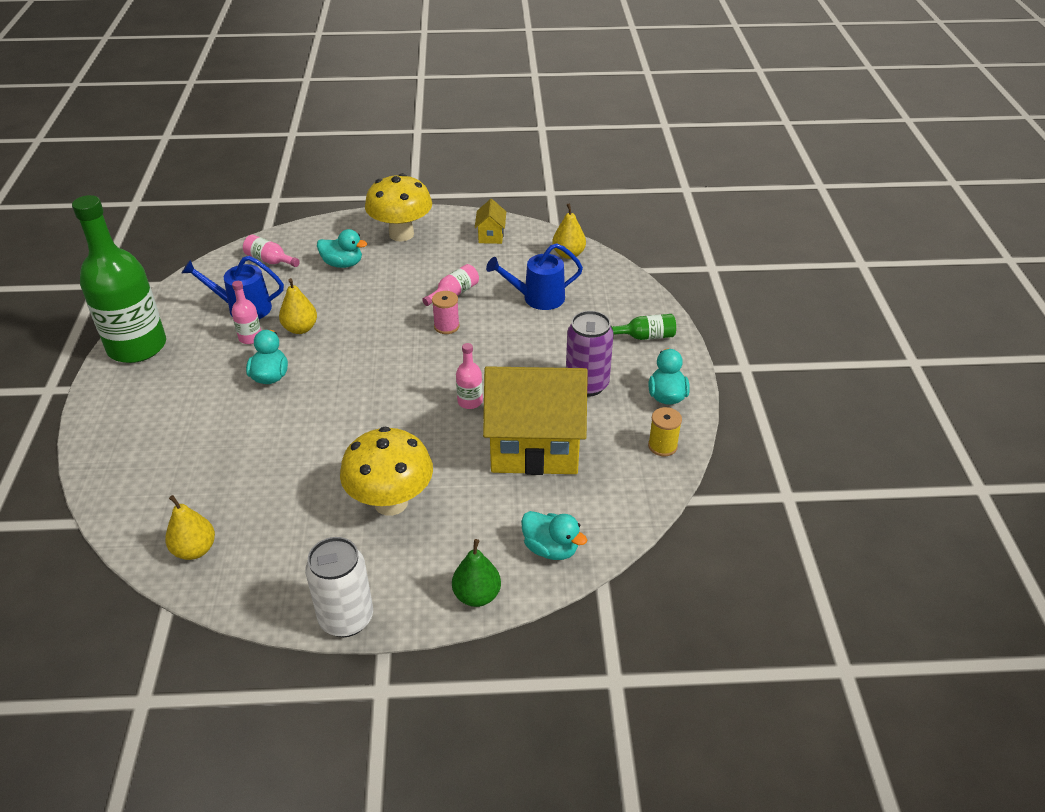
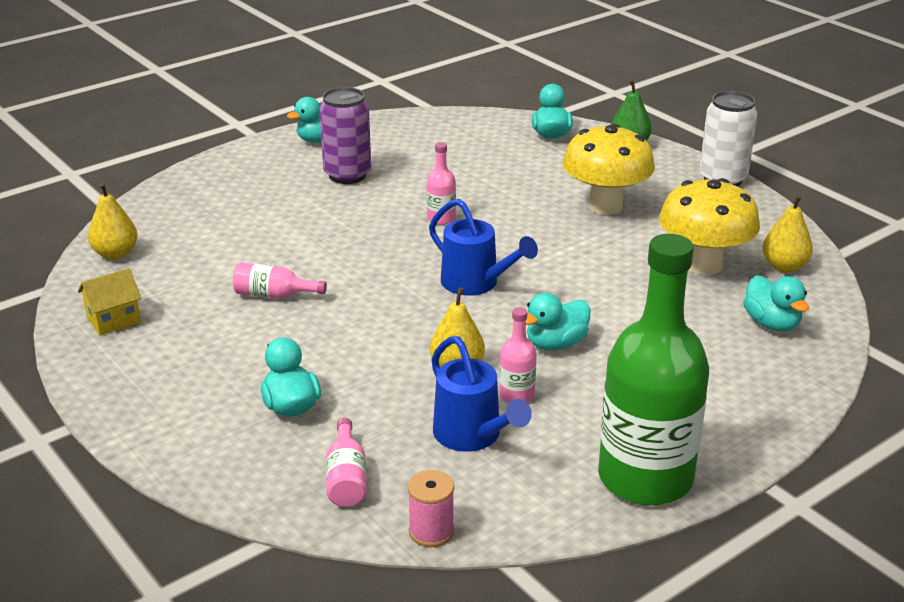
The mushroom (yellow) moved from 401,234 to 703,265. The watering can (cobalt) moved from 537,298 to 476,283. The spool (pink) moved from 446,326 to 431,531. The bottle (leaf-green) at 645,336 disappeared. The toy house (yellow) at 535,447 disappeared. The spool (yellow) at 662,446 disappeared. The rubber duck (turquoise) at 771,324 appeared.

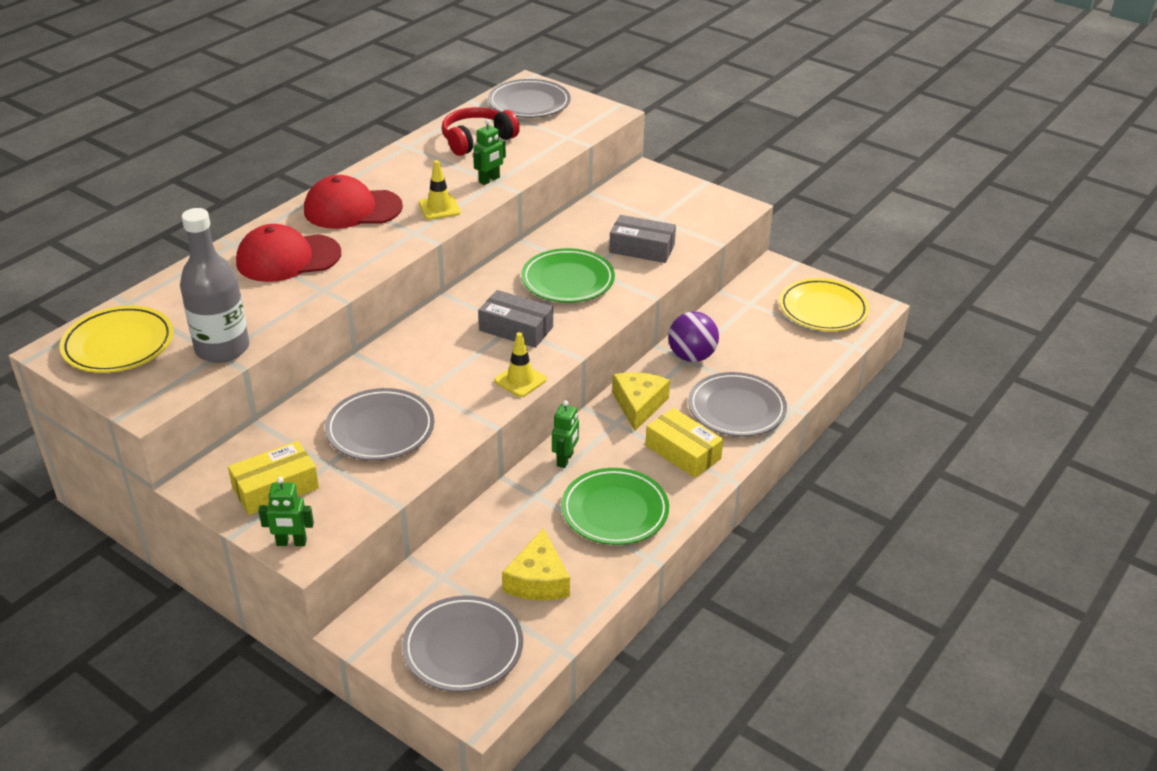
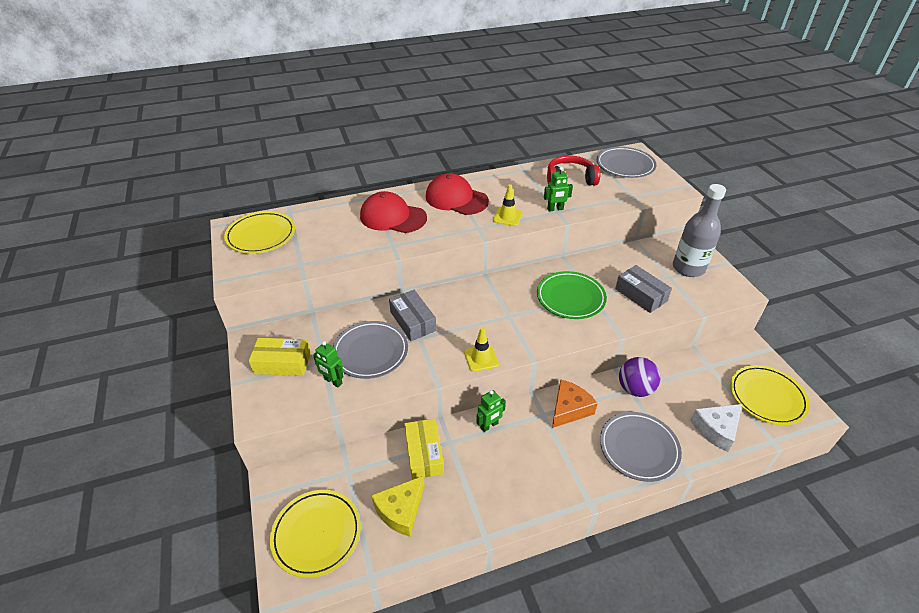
The bottle (grey) moved from 222,348 to 688,268. The parcel (grey) moved from 516,329 to 413,321. The cheese wedge (yellow) at 639,405 became the cheese wedge (bright orange) at 569,409. The parcel (yellow) moved from 683,452 to 424,454. The flat dish (leaf-green) at 615,511 disappeared. The robot figure (leaf-green) moved from 291,542 to 333,381. The flat dish (grey) at 463,648 became the flat dish (yellow) at 317,534. The cheese wedge (pure white) at 716,429 appeared.

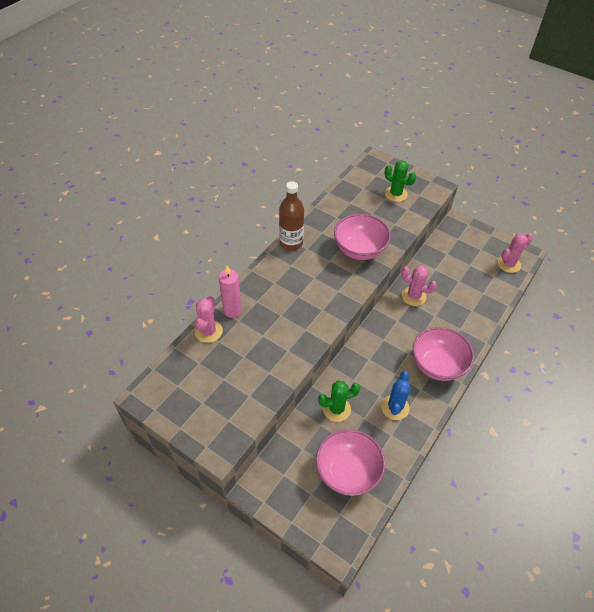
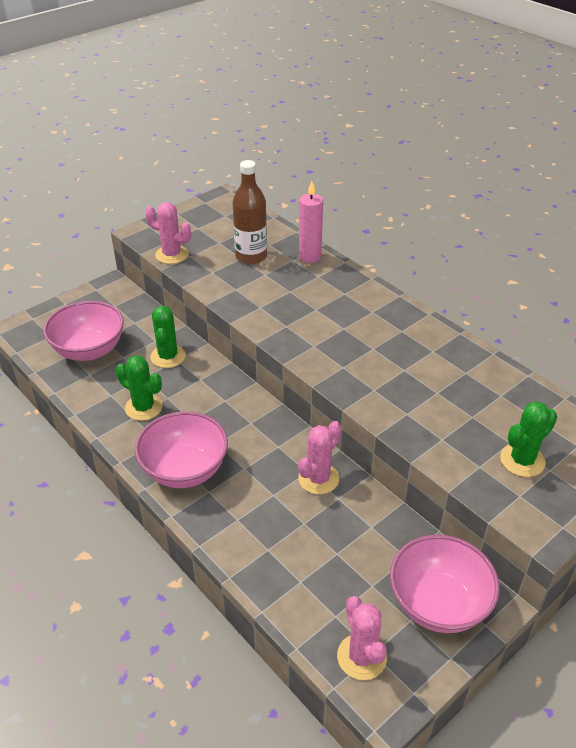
The bottle (russet) moved from 291,243 to 251,256. The serving bowl (pink) moved from 359,250 to 438,604. The saguaro cactus (pink) moved from 208,331 to 172,255. The saguaro cactus (cobalt) at 395,407 became the saguaro cactus (leaf-green) at 144,407.

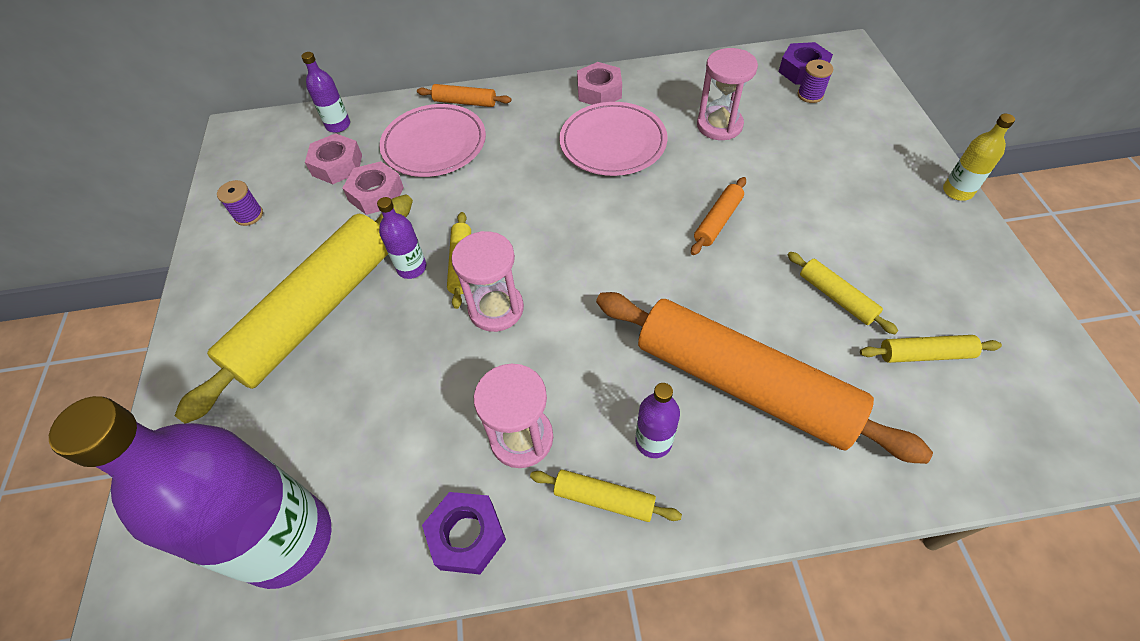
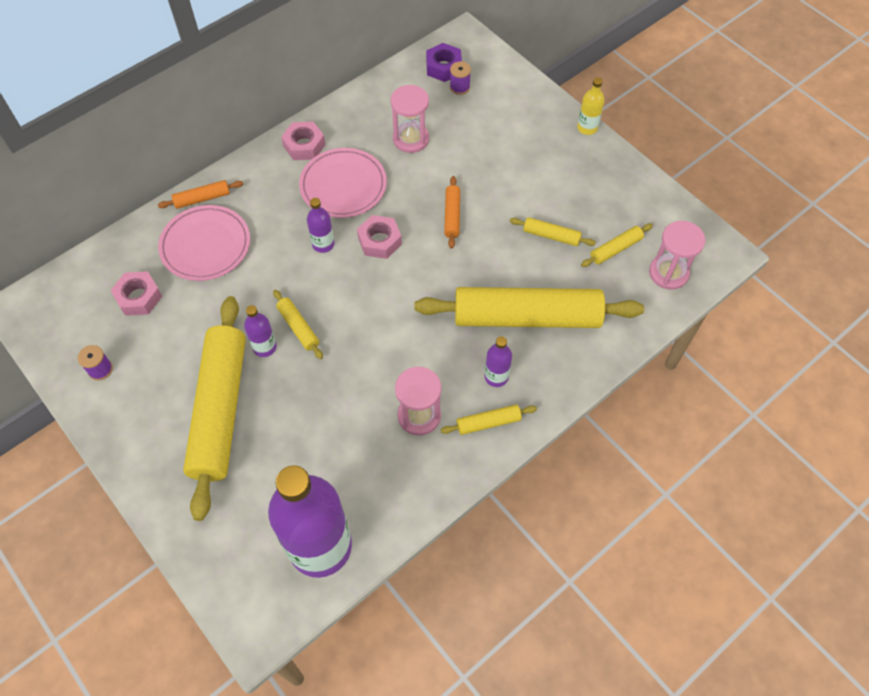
The bottle (royal purple) moved from 338,125 to 323,244. The nut (pink) moved from 376,194 to 379,241. The sand timer (pink) moved from 496,309 to 668,273. The pastry roller (bright orange) at 743,383 became the pastry roller (yellow) at 527,317. The nut (royal purple) at 467,535 disappeared.

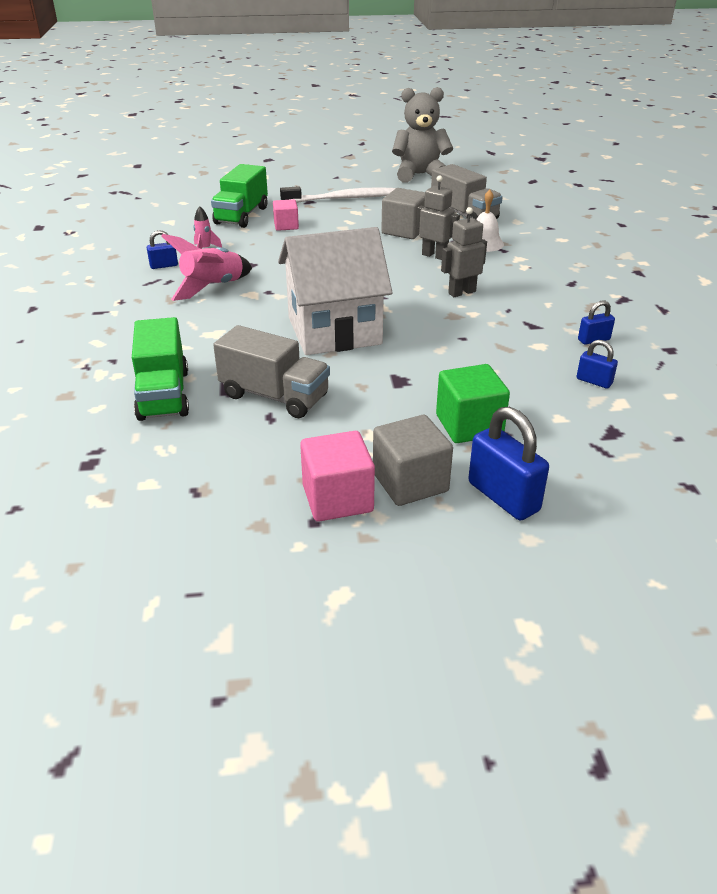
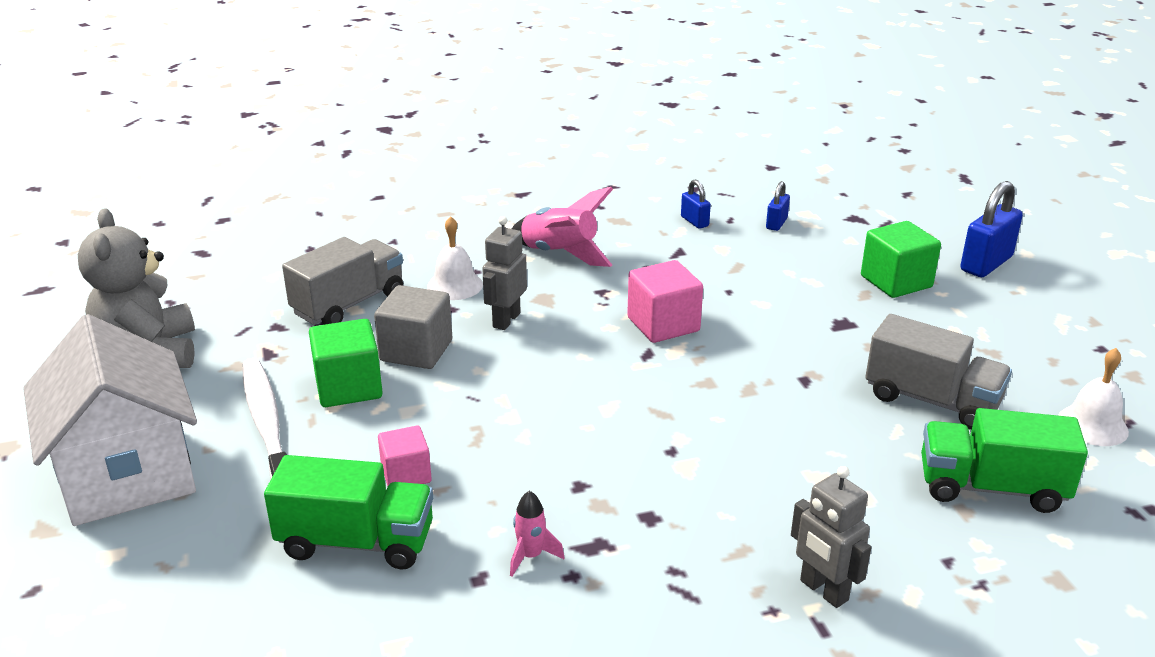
The robot figure (grey) moved from 461,292 to 823,591. The toy house (pure white) moved from 334,331 to 127,475. The small lock (cobalt) at 164,266 disappeared. The toy rocket (pink) moved from 213,287 to 560,254. The truck (leaf-green) at 163,395 turned 150 degrees counterclockwise. The truck (grey) at 274,396 turned 105 degrees clockwise. The cube (grey) at 410,482 disappeared. The cube (pink) moved from 337,498 to 663,324. The cube (leaf-green) at 348,387 appeared. The bell (pure white) at 1092,425 appeared.

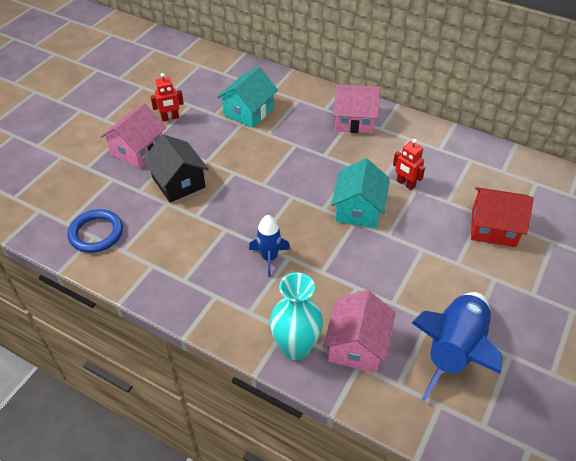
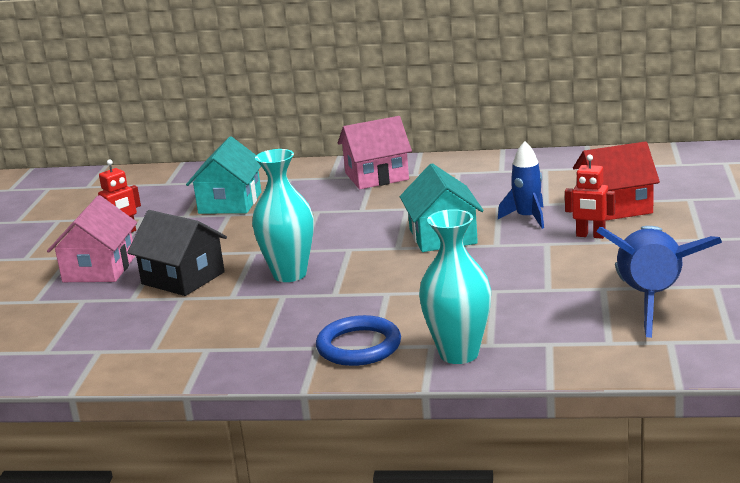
The robot figure (crimson) moved from 405,184 to 590,235. The hoop (cobalt) moved from 96,233 to 359,346. The toy rocket (cobalt) moved from 269,258 to 527,218. The toy house (pink) at 357,345 disappeared. The flower vase (turquoise) at 289,274 appeared.

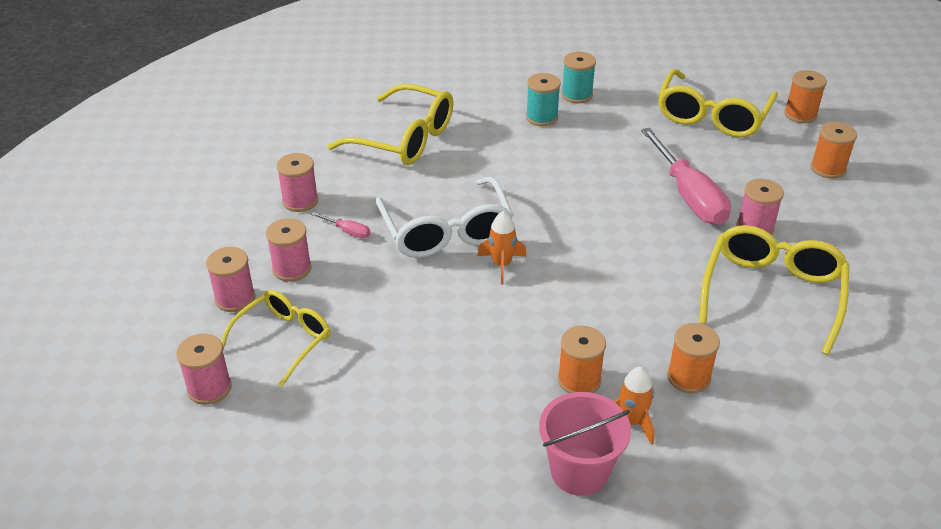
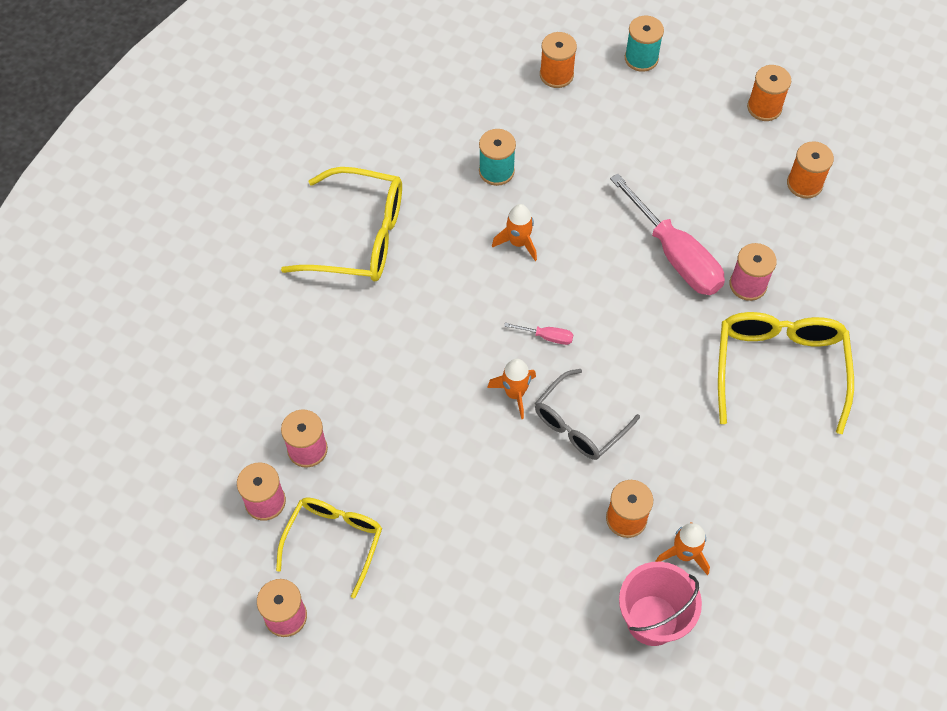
The spool (turquoise) moved from 577,95 to 641,58. The glasses (yellow) at 712,116 disappeared. The spool (pink) at 300,201 disappeared. The glasses (pure white) at 446,231 disappeared. The hand screwdriver (pink) moved from 348,231 to 547,337. The spool (bright orange) moved from 688,377 to 556,75. The toy rocket (bright orange) at 518,242 appeared. The glasses (grey) at 579,424 appeared.

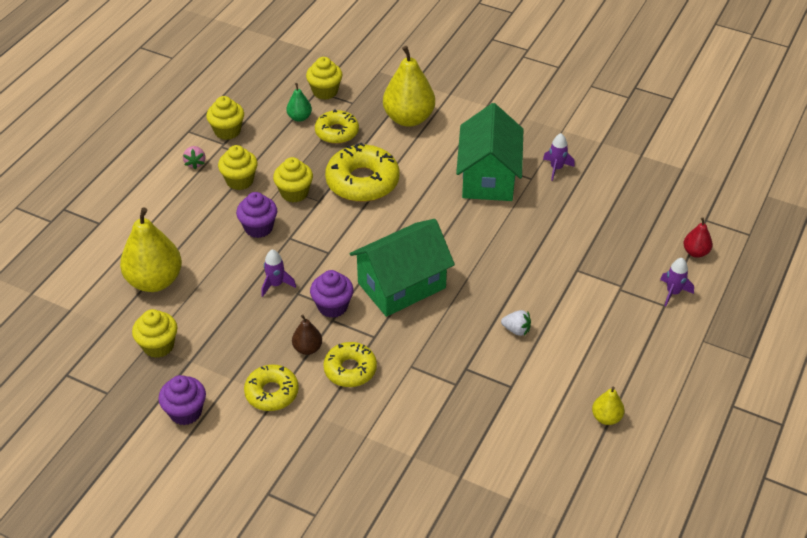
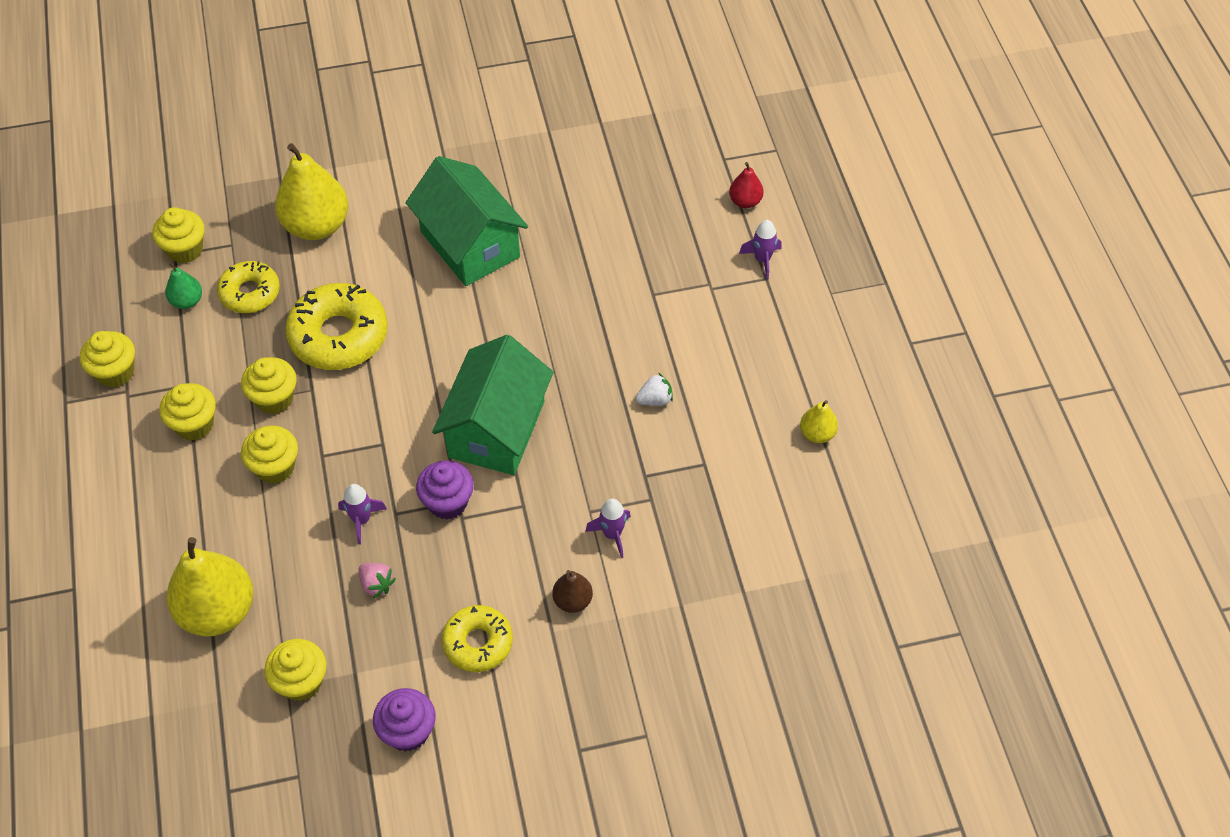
The toy rocket (royal purple) moved from 556,168 to 612,534. The toy strawberry (pink) moved from 195,163 to 376,584. The cupcake (royal purple) at 258,228 became the cupcake (yellow) at 275,467. The pear (russet) moved from 307,348 to 572,600. The glazed donut (yellow) at 350,369 disappeared.

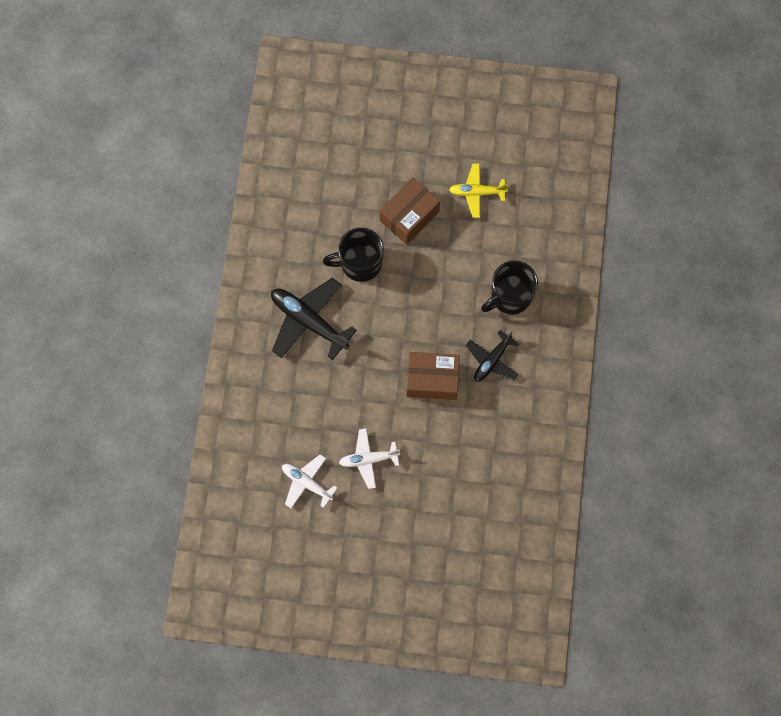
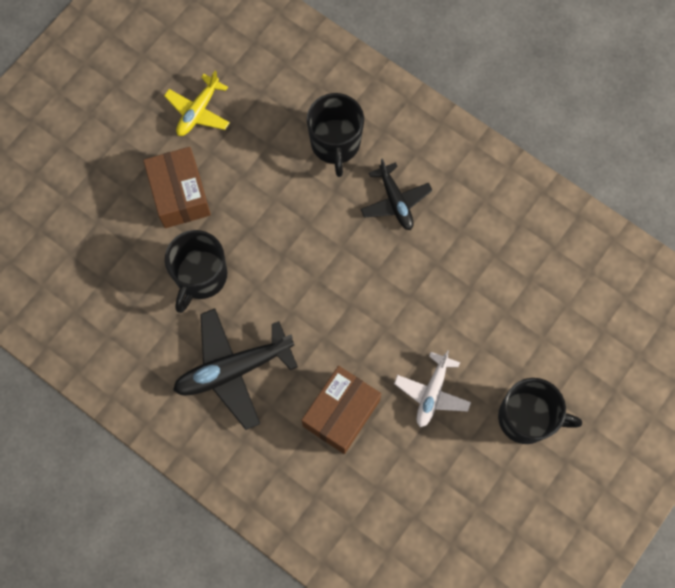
The parcel (russet) moved from 432,380 to 341,413. The aeroplane (pure white) at 307,483 disappeared. The tea mug (jet-black) at 526,418 appeared.

